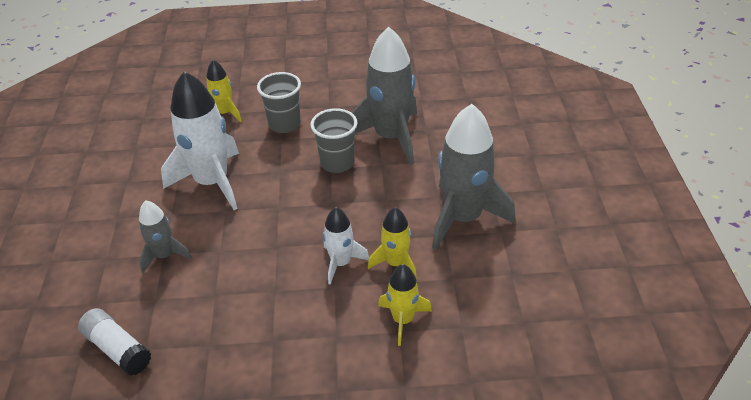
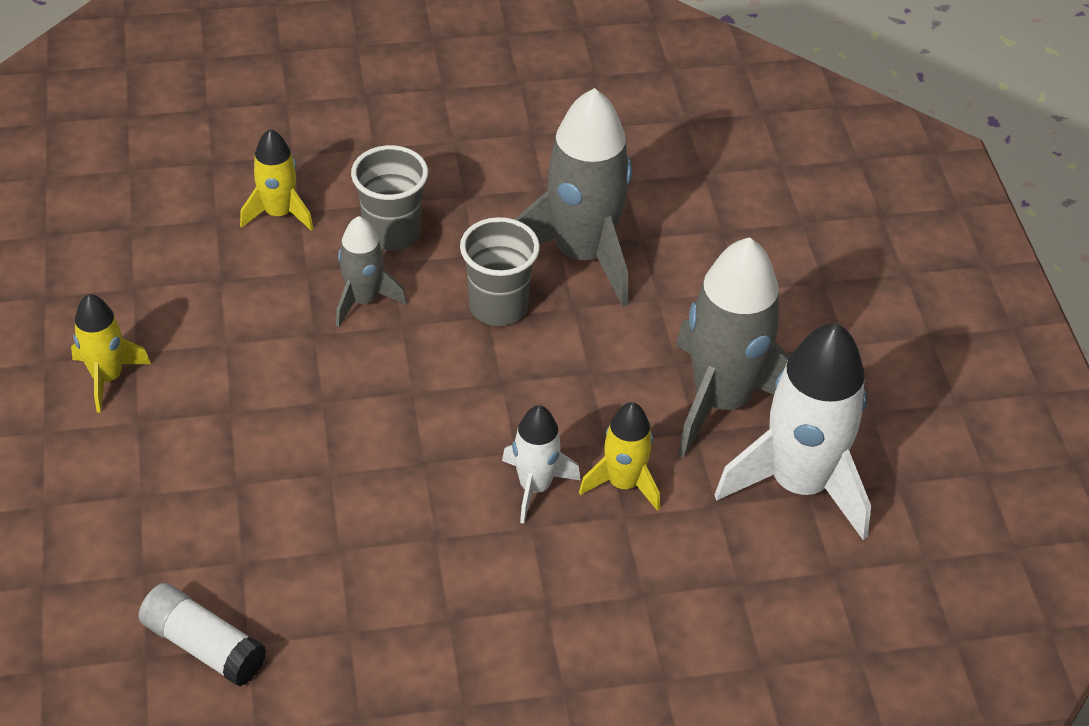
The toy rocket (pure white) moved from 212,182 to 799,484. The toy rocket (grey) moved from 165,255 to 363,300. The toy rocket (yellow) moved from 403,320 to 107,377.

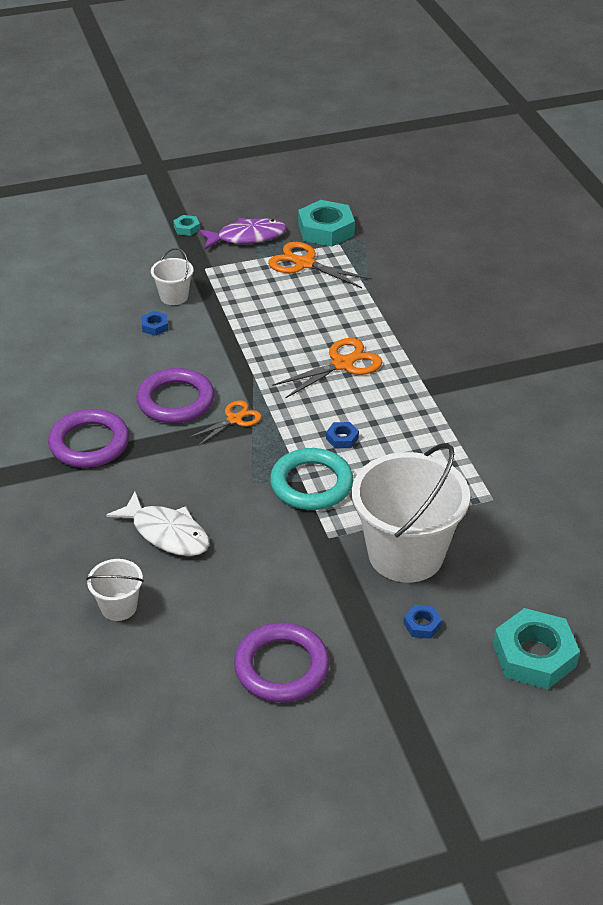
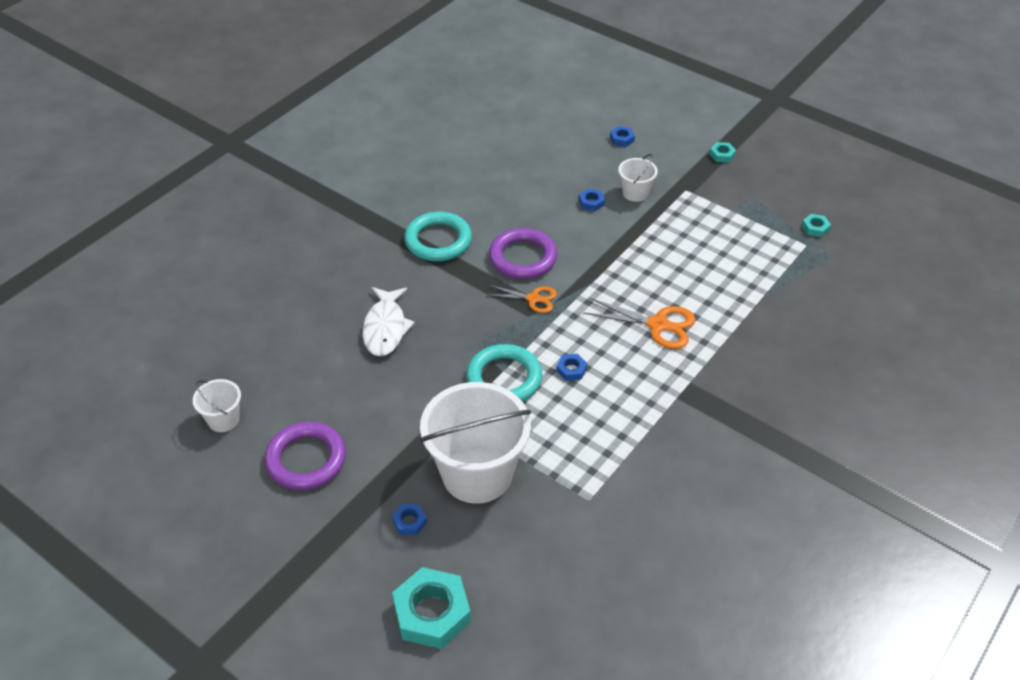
The nut (turquoise) at 326,230 changed to 0.46 times the size. The toy fish (royal purple) at 247,237 disappeared. The scissors (bright orange) at 304,264 disappeared. The hoop (royal purple) at 89,443 became the hoop (turquoise) at 438,240. The sand bucket (pure white) moved from 118,607 to 223,419. The nut (cobalt) at 622,139 appeared.

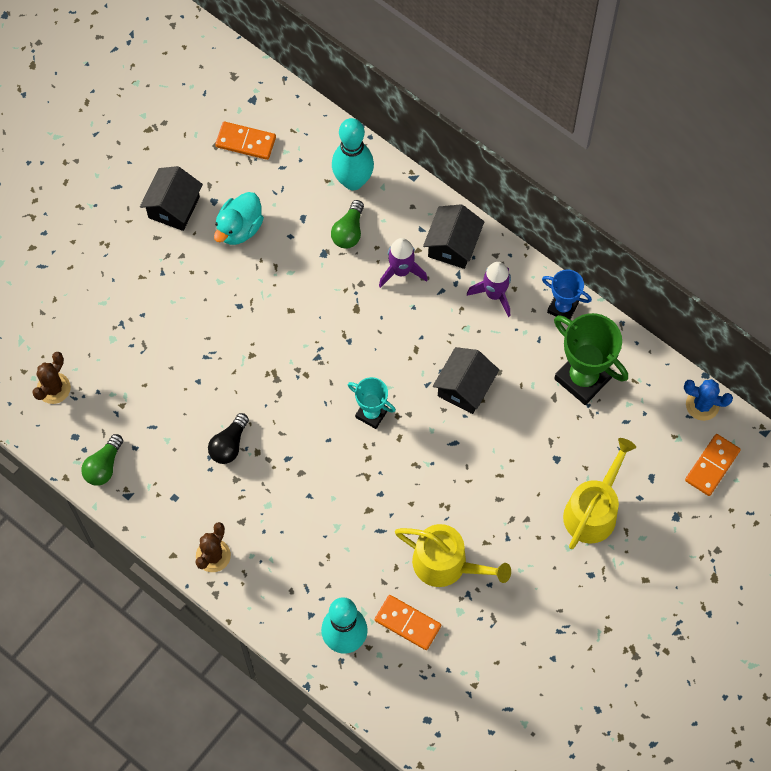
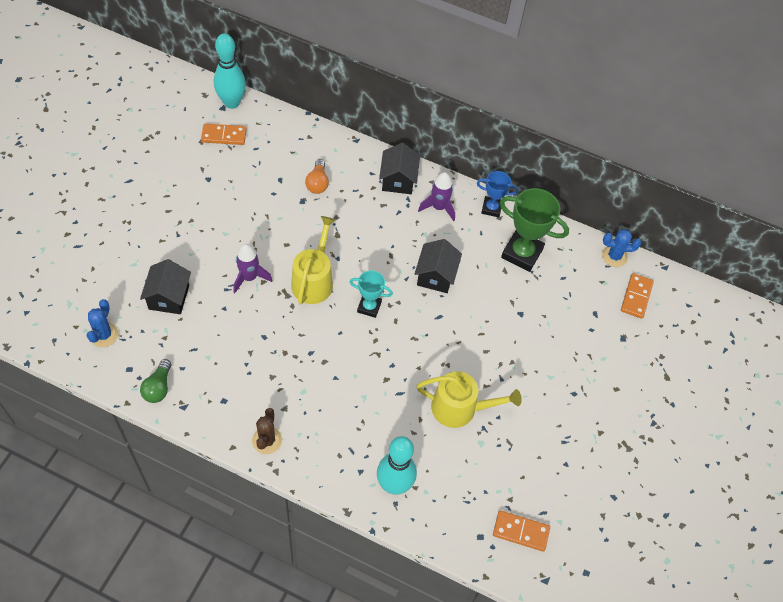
The skittle (turquoise) moved from 353,181 to 232,103. The toy house (jet-black) moved from 174,207 to 169,297. The rubber duck (turquoise) at 239,228 disappeared. The bulb (leaf-green) at 349,231 became the bulb (bright orange) at 317,183. The toy rocket (royal purple) moved from 401,271 to 249,277. The saguaro cactus (russet) at 53,388 became the saguaro cactus (cobalt) at 104,335. The bulb (jet-black) at 229,445 disappeared. The watering can (yellow) moved from 593,511 to 314,280. The domino tile (bright orange) moved from 407,623 to 520,532.

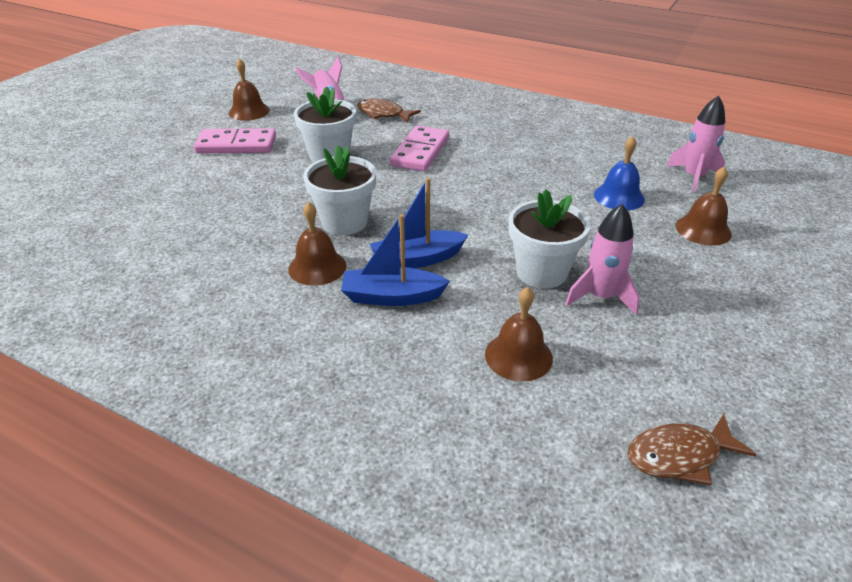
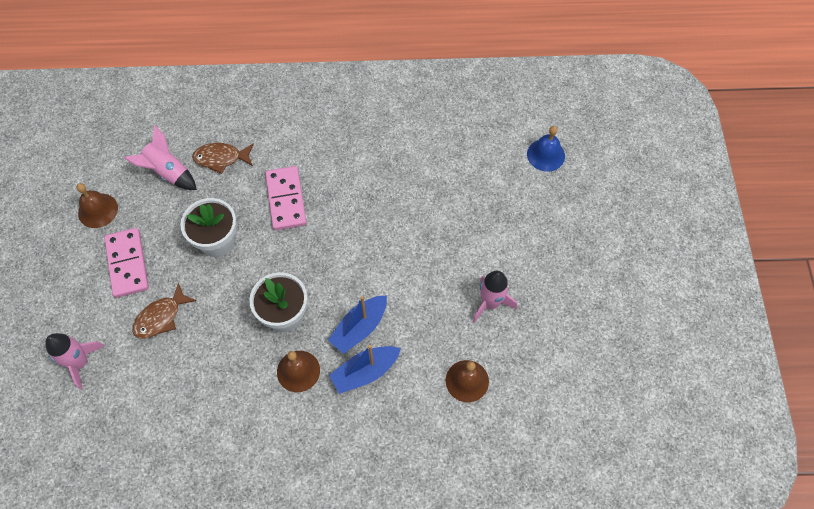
The toy rocket (pink) moved from 693,177 to 80,362. The domino tile (pink) at 236,145 turned 75 degrees counterclockwise. The bell (cobalt) moved from 619,197 to 545,155. The bell (russet) at 703,229 disappeared. The plant pot (pure white) at 541,272 disappeared. The toy fish (russet) moved from 679,455 to 161,317.

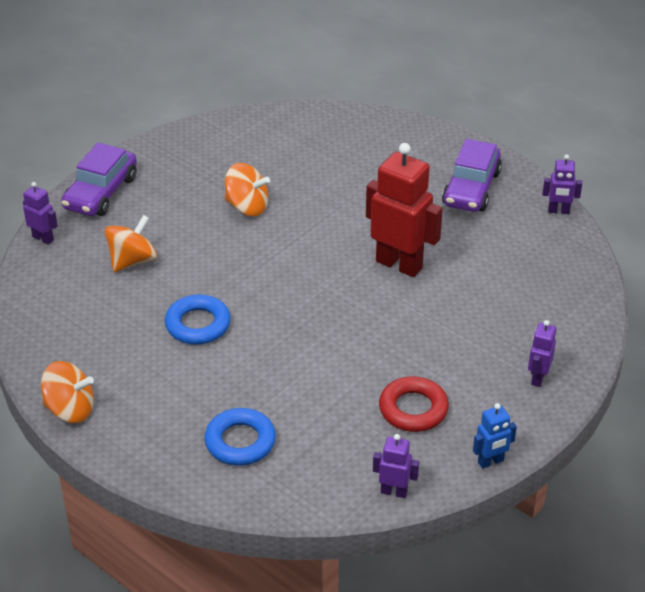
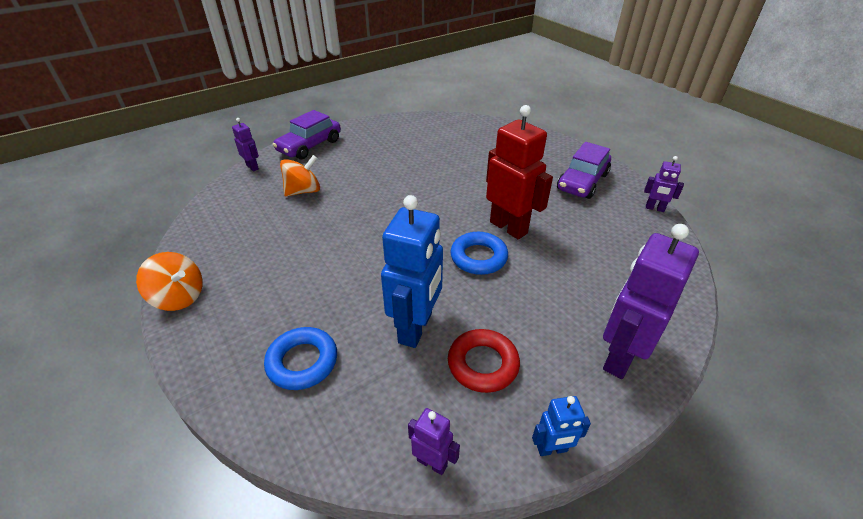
The spinning top (bright orange) at 247,207 disappeared. The hoop (cobalt) moved from 198,325 to 478,257. The robot figure (royal purple) at 538,378 changed to 2.05 times the size. The robot figure (cobalt) at 416,328 appeared.

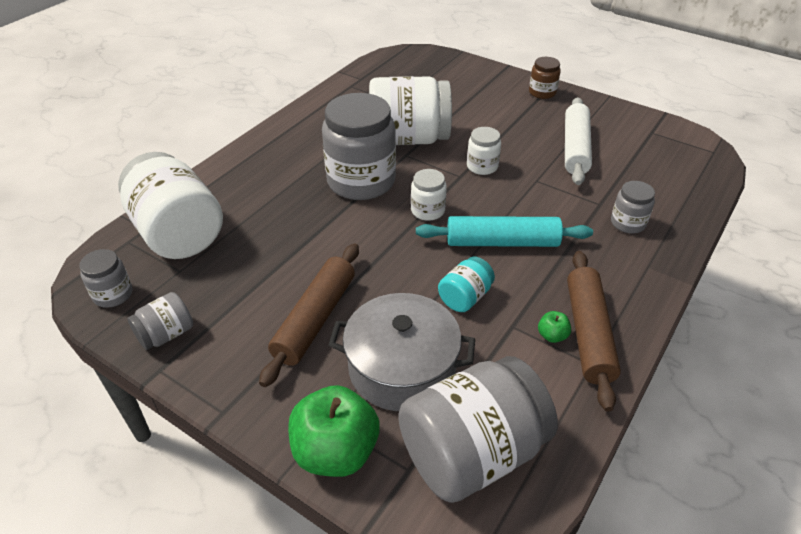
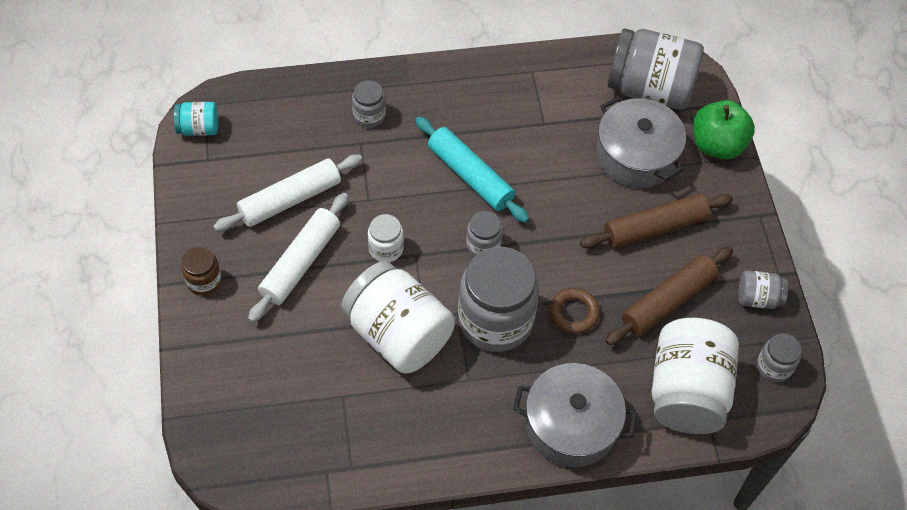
The jar (pure white) at 427,210 became the jar (grey) at 483,245. The pastry roller (russet) moved from 588,333 to 668,301. The jar (turquoise) moved from 465,297 to 199,128. The apple fruit (leaf-green) at 552,336 disappeared. The pastry roller (pure white) at 301,263 appeared. The hoop (russet) at 573,313 appeared. The pot (grey) at 571,425 appeared.

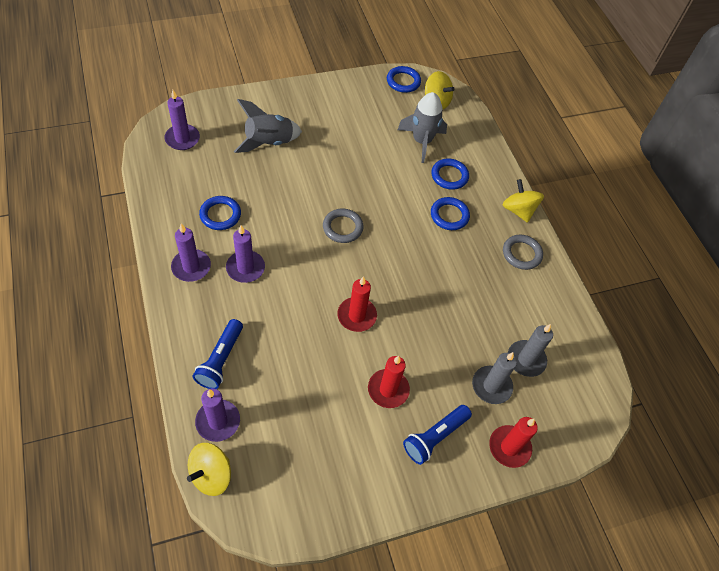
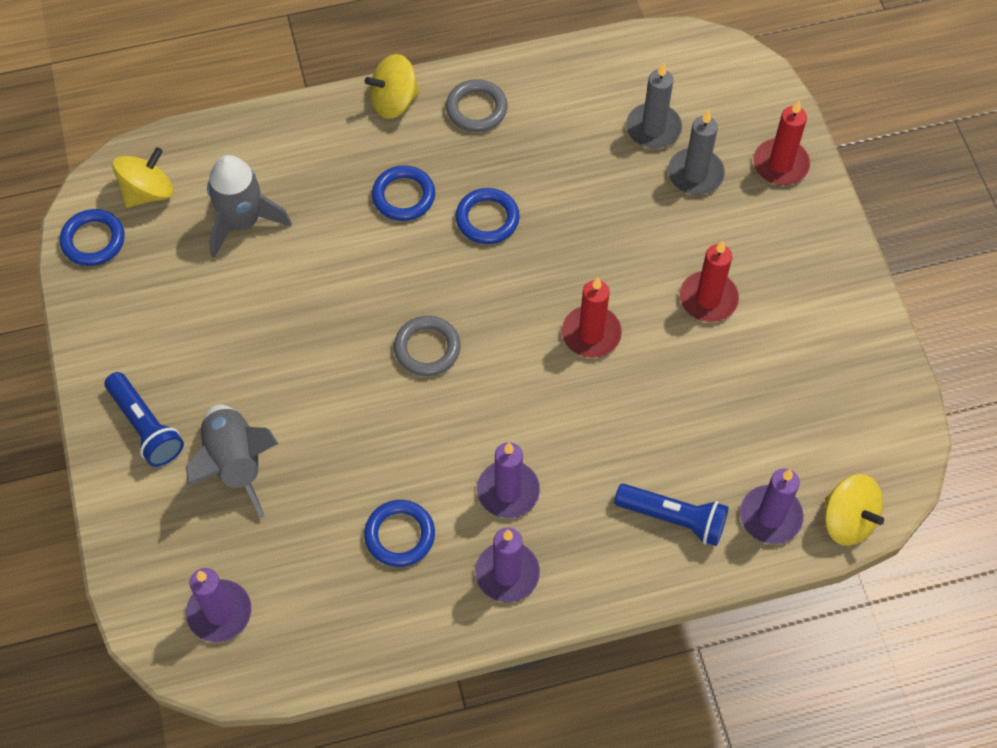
The hoop (cobalt) moved from 449,176 to 487,219. The flashlight (cobalt) moved from 435,437 to 146,427.

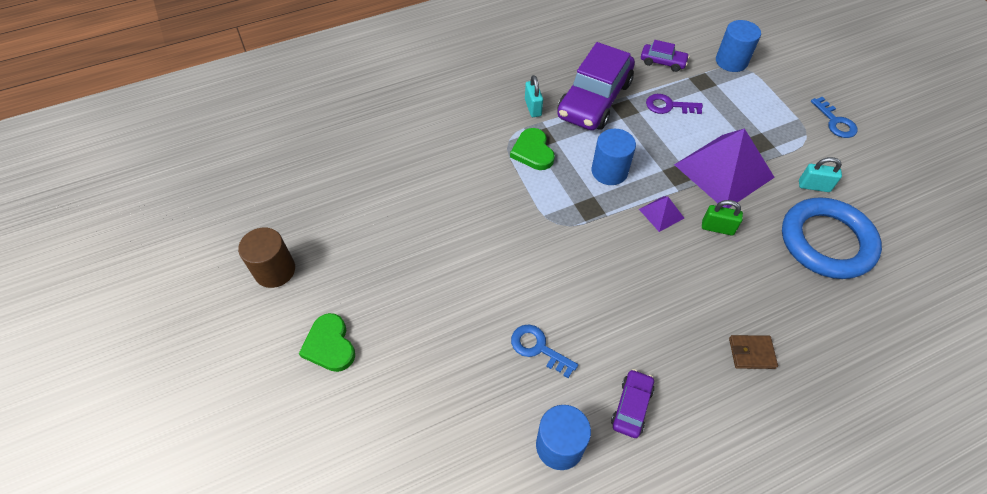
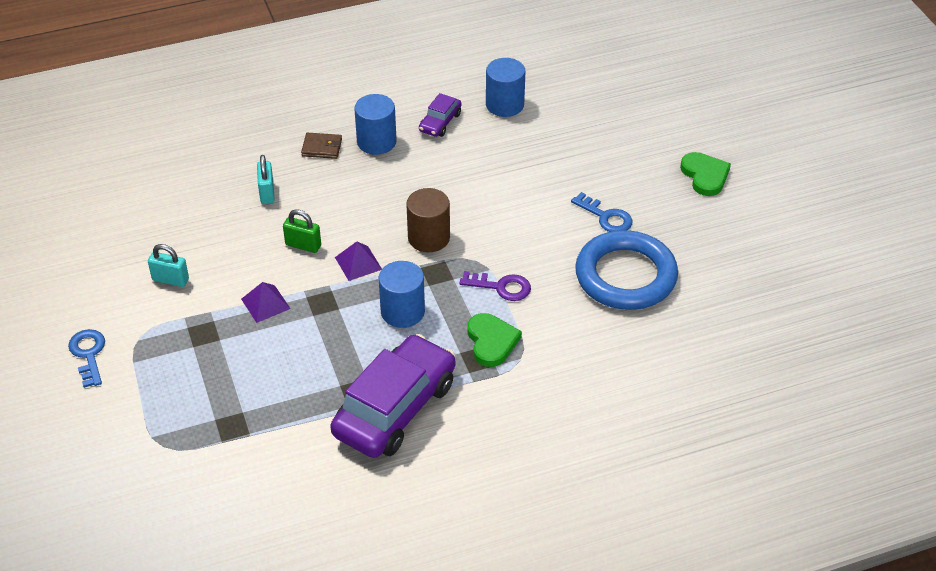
The cylinder shape (cobalt) moved from 731,61 to 376,142. The automobile (royal purple) at 662,62 disappeared. The small lock (turquoise) moved from 533,107 to 267,193. The latchkey (royal purple) moved from 668,106 to 501,287. The pyramid (royal purple) at 723,170 changed to 0.44 times the size. The hoop (cobalt) moved from 826,242 to 625,276. The cylinder shape (russet) moved from 275,270 to 429,238. The latchkey (cobalt) moved from 538,348 to 606,217.

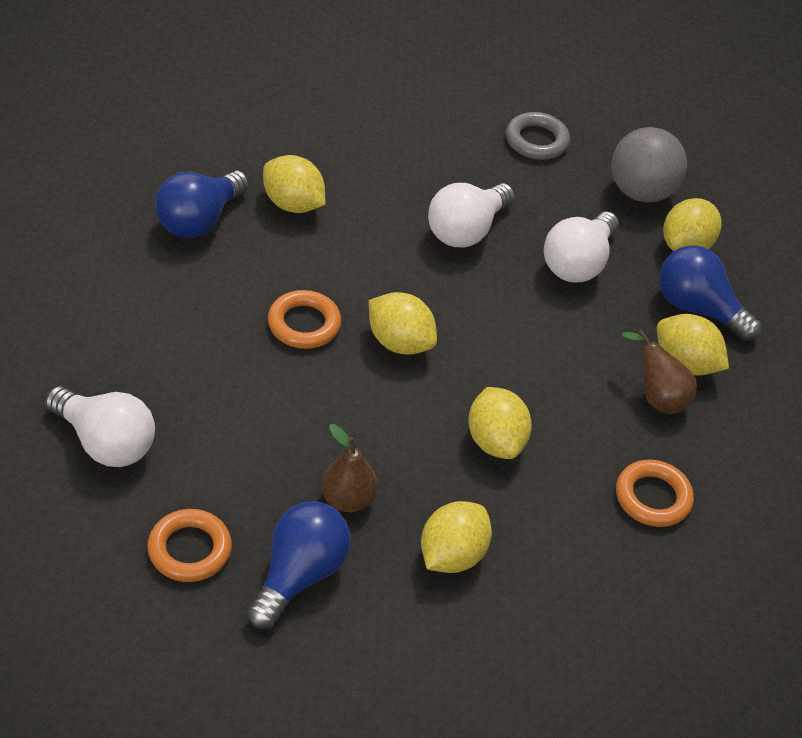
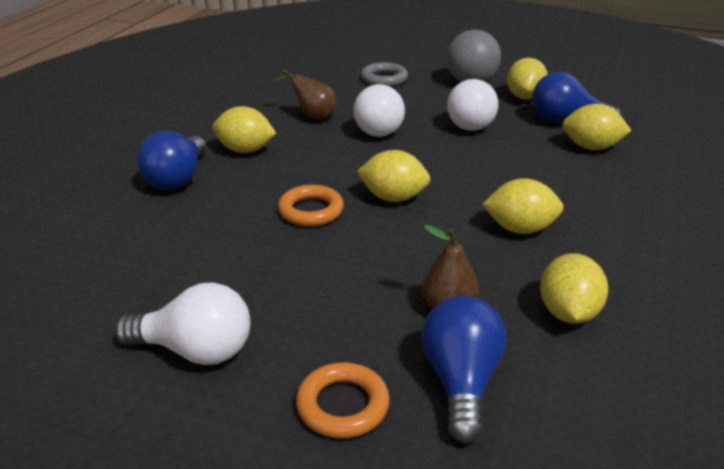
The pear (russet) moved from 657,397 to 313,116. The citrus fruit (yellow) at 495,441 turned 45 degrees counterclockwise. The hoop (bright orange) at 652,497 disappeared.

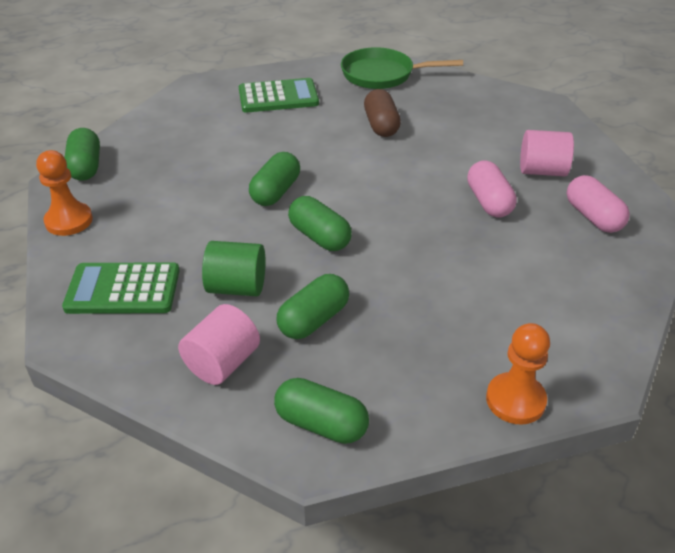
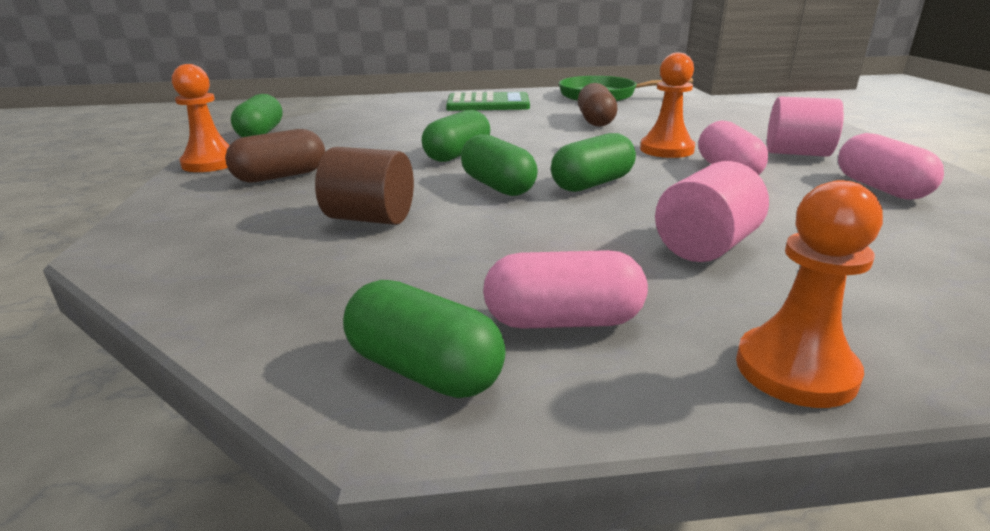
The cylinder shape (leaf-green) at 237,287 became the cylinder shape (russet) at 370,218. The calculator (leaf-green) at 123,289 disappeared. The pill shape (leaf-green) moved from 314,320 to 592,184. The cylinder shape (pink) moved from 222,363 to 705,247. The pawn (bright orange) at 666,149 appeared. The pill shape (russet) at 281,176 appeared. The pill shape (pink) at 563,320 appeared.

